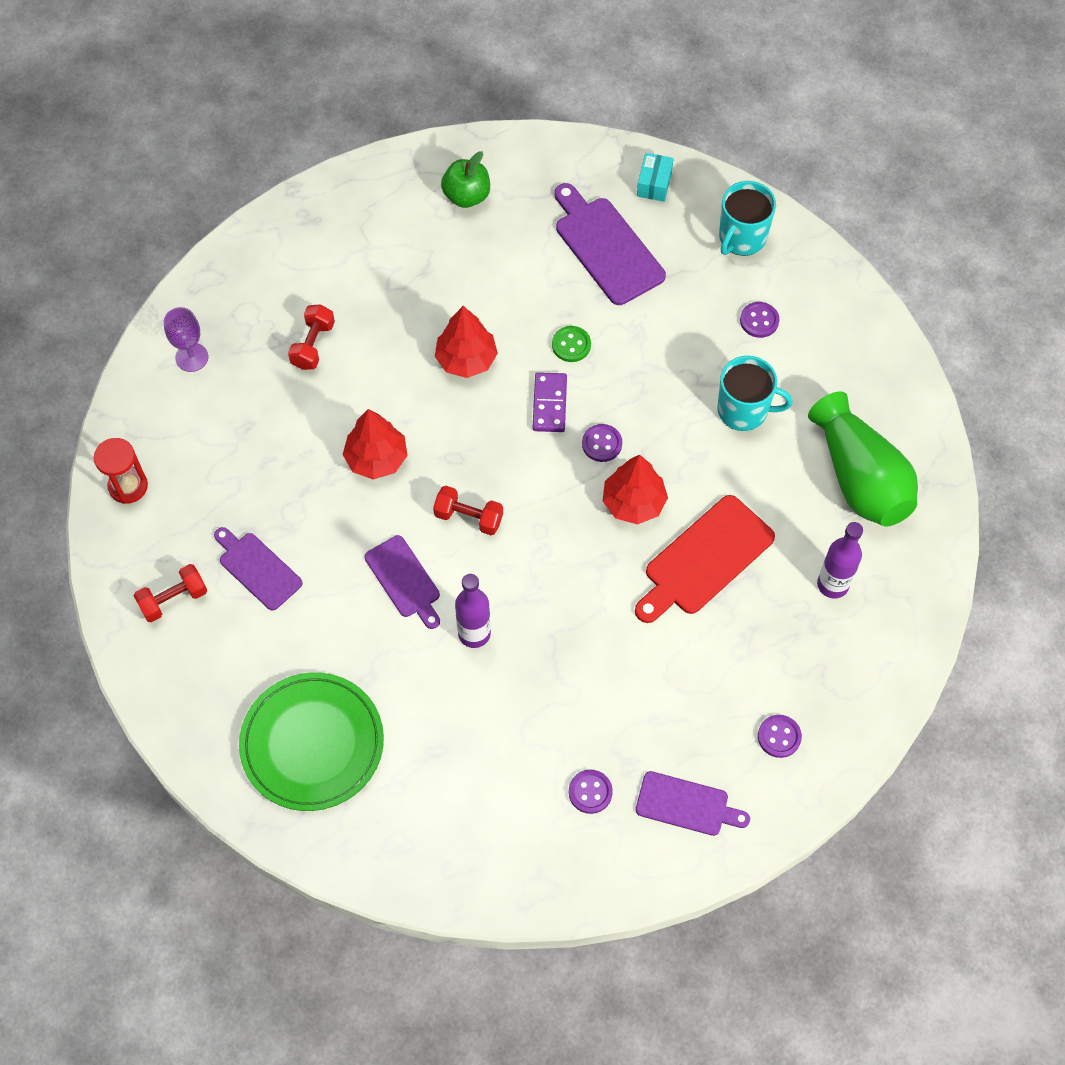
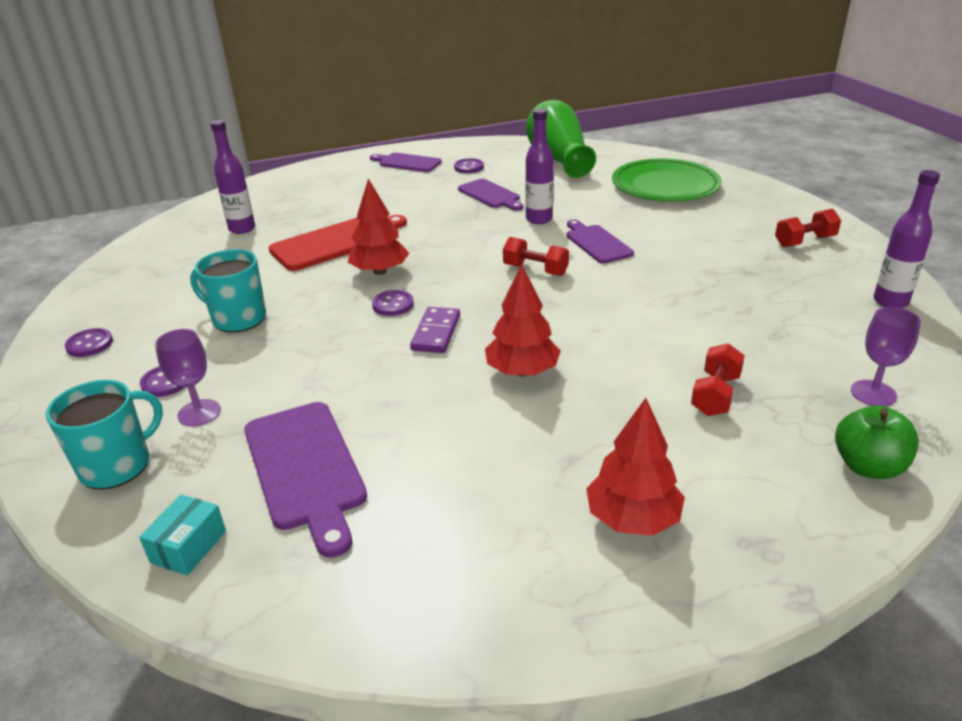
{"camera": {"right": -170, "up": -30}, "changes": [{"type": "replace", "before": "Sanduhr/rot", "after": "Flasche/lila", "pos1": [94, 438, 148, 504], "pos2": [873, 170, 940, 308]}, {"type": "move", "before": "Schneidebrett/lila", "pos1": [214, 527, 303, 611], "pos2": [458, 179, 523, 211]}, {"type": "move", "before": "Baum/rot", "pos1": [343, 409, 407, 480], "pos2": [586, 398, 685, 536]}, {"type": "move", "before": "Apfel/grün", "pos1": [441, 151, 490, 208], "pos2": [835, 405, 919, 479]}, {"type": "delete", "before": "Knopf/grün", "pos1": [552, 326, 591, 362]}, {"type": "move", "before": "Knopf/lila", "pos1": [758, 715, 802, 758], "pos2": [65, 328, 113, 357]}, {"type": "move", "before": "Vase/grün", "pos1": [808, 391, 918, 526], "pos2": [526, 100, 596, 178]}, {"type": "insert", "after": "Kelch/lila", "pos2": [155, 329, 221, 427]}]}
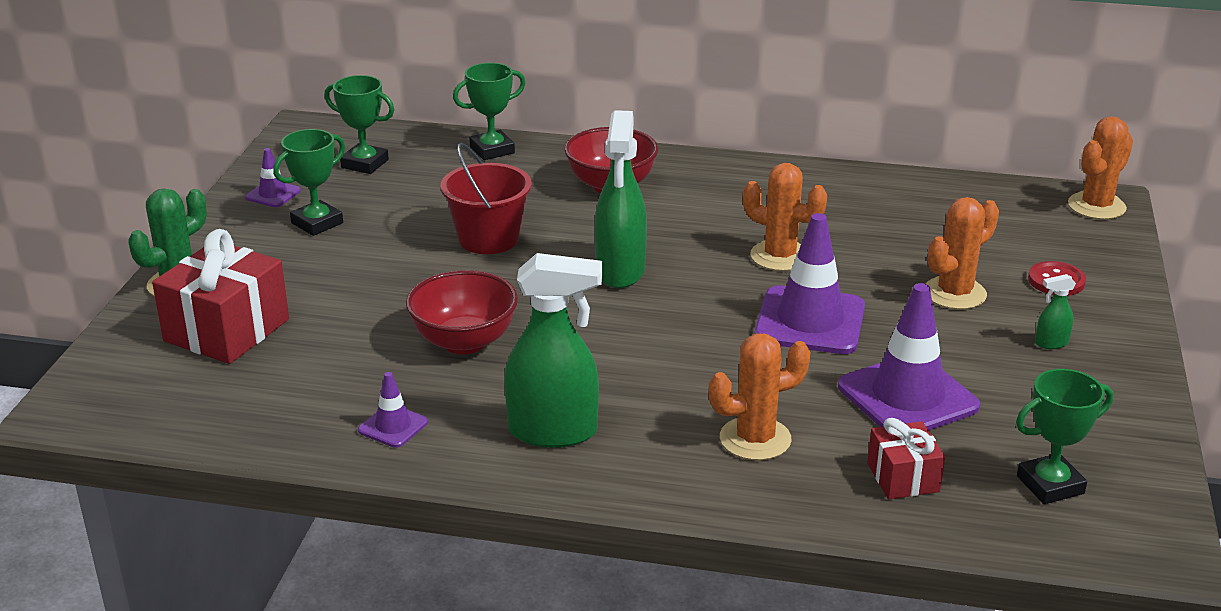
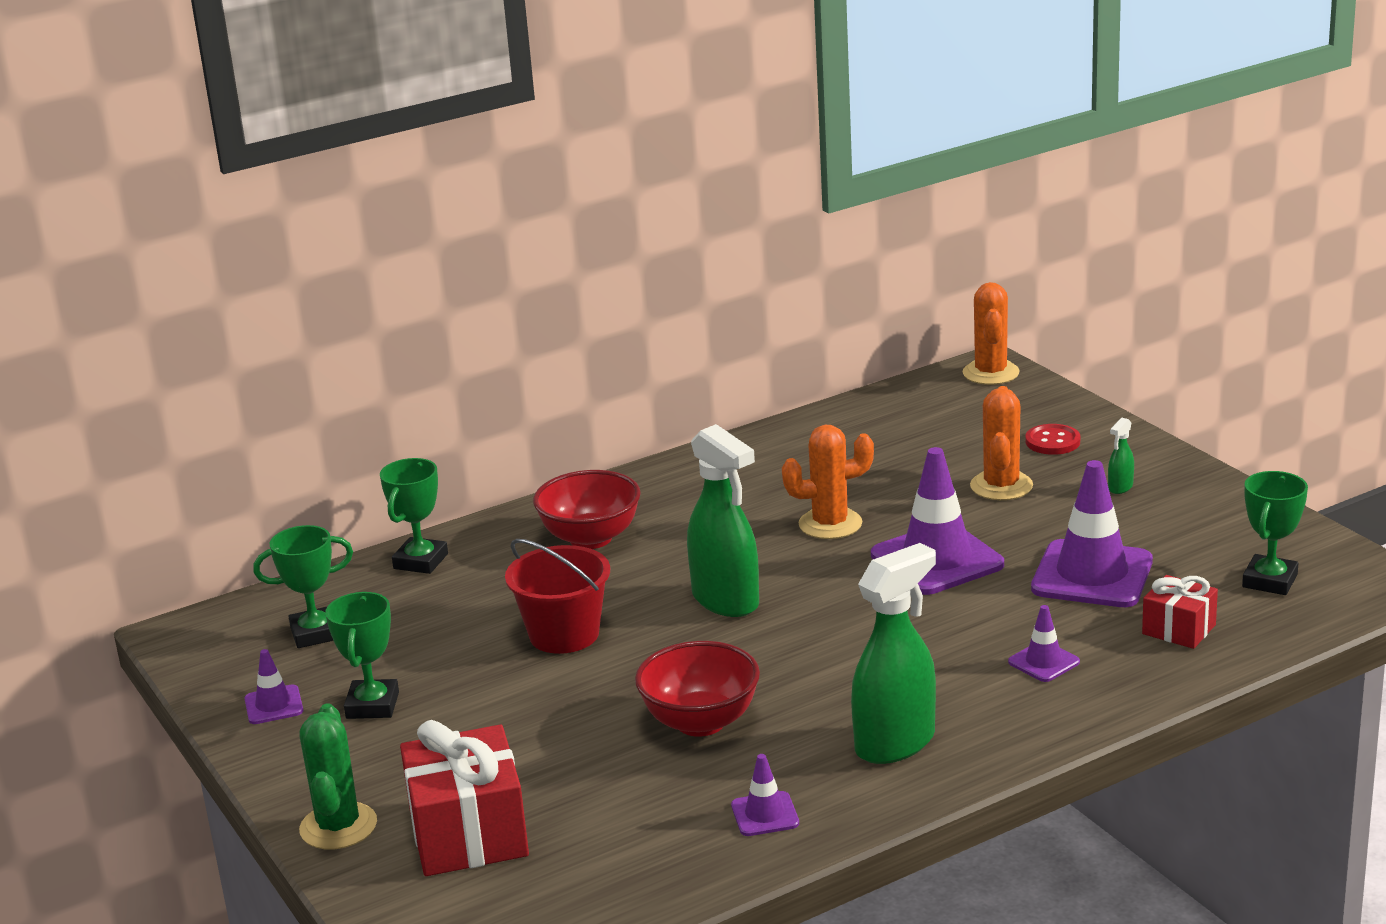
{"camera": {"right": -40, "up": -5}, "changes": [{"type": "replace", "before": "Kaktus/orange", "after": "Leitkegel/lila", "pos1": [709, 333, 810, 460], "pos2": [1008, 605, 1080, 682]}]}
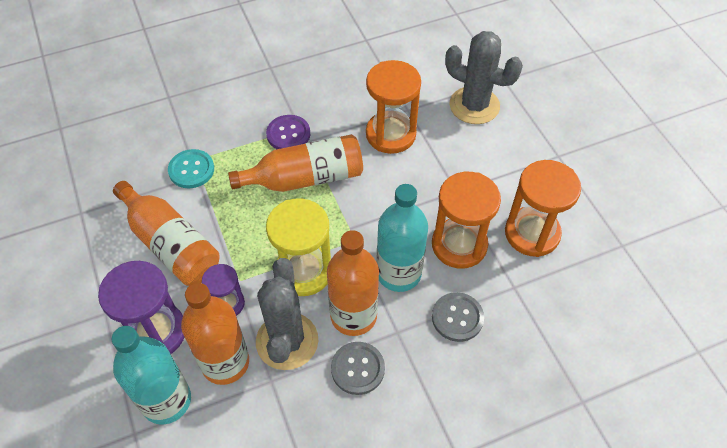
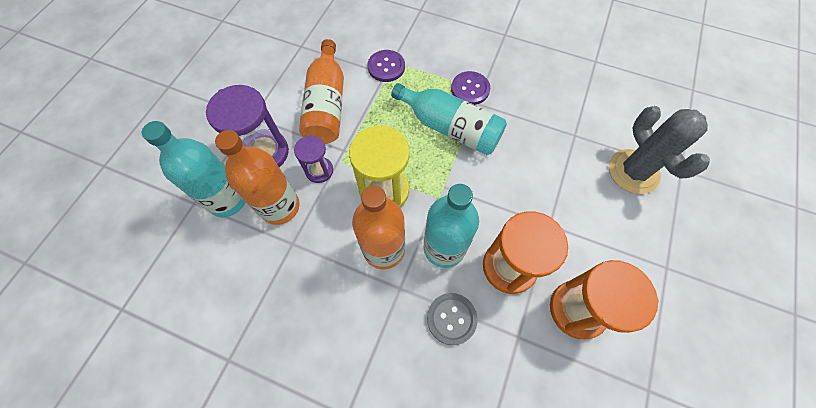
{"camera": {"right": 45, "up": 10}, "changes": [{"type": "recolor", "before": "Knopf/türkis", "after": "Knopf/lila", "pos1": [168, 149, 214, 188], "pos2": [367, 50, 405, 82]}, {"type": "recolor", "before": "Flasche/orange", "after": "Flasche/türkis", "pos1": [228, 134, 363, 192], "pos2": [391, 83, 507, 155]}, {"type": "delete", "before": "Kaktus/grau", "pos1": [256, 258, 318, 370]}, {"type": "delete", "before": "Knopf/grau", "pos1": [331, 342, 385, 395]}, {"type": "delete", "before": "Sanduhr/orange", "pos1": [366, 60, 421, 154]}]}
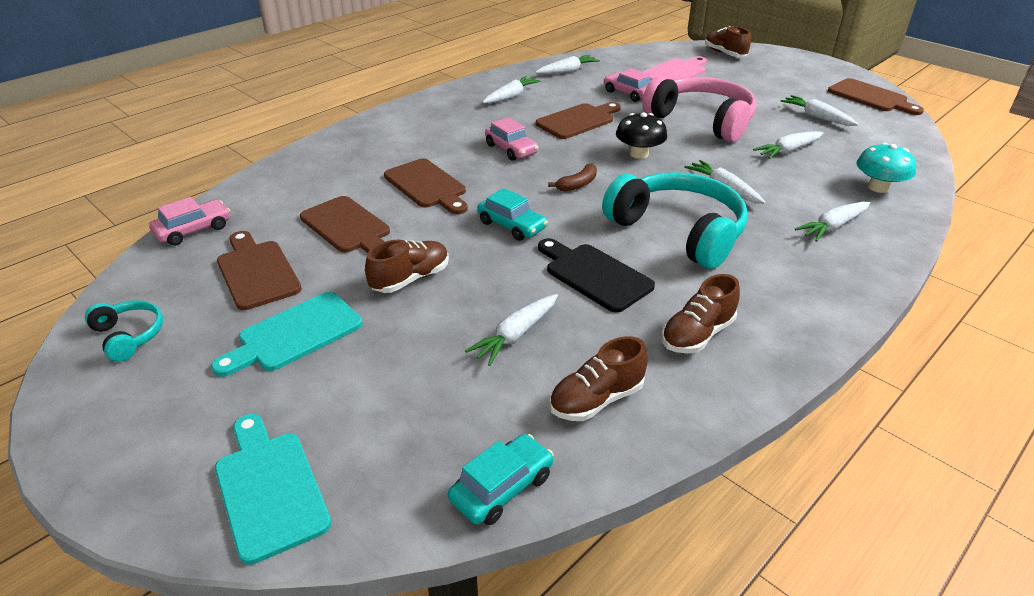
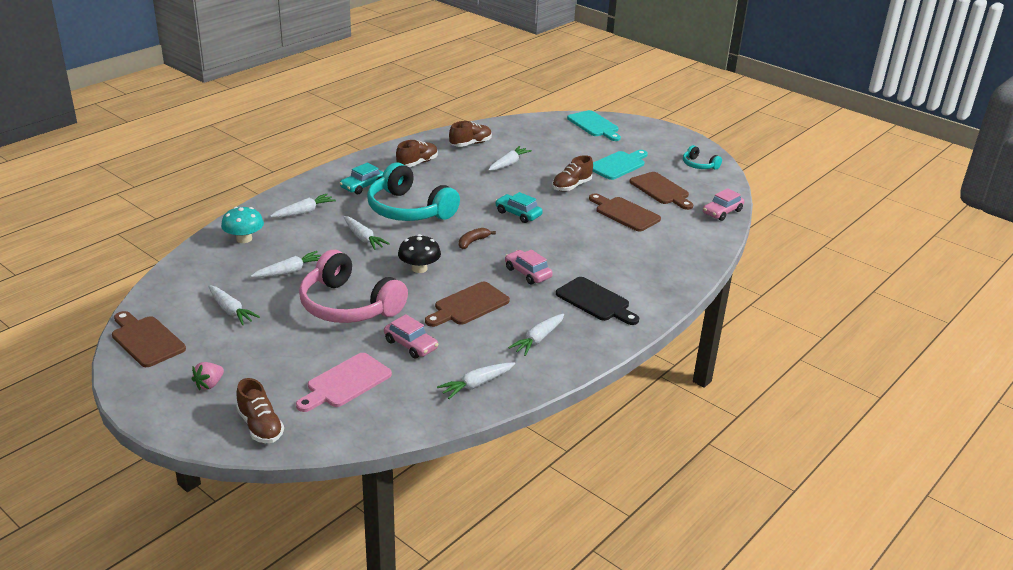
{"camera": {"right": 175, "up": -5}, "changes": [{"type": "delete", "before": "Schneidebrett/braun", "pos1": [384, 159, 468, 214]}, {"type": "move", "before": "Auto/türkis", "pos1": [448, 434, 554, 525], "pos2": [340, 163, 384, 195]}, {"type": "move", "before": "Schneidebrett/schwarz", "pos1": [538, 238, 655, 313], "pos2": [556, 277, 639, 325]}, {"type": "insert", "after": "Erdbeere/rosa", "pos2": [192, 362, 224, 390]}]}
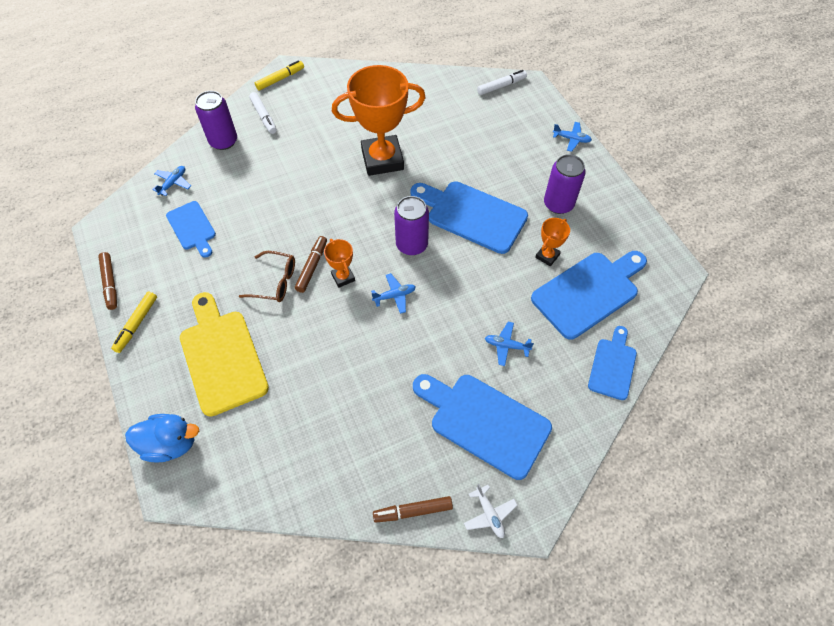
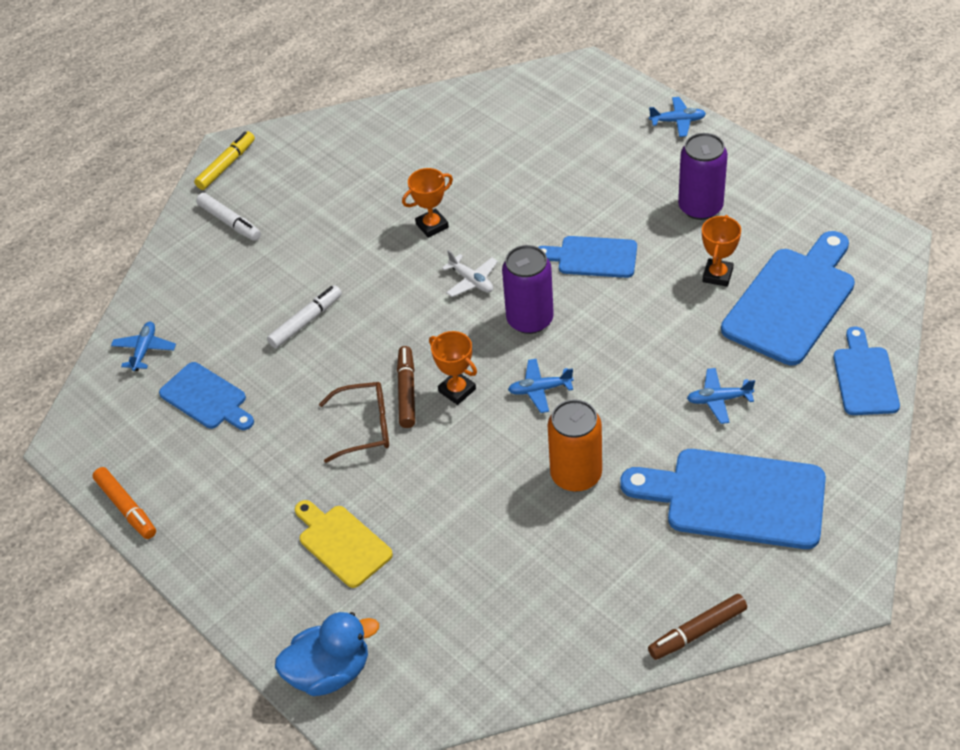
{"camera": {"right": -15, "up": -10}, "changes": [{"type": "recolor", "before": "Filzstift/braun", "after": "Filzstift/orange", "pos1": [98, 252, 117, 310], "pos2": [93, 467, 156, 539]}, {"type": "delete", "before": "Filzstift/gelb", "pos1": [111, 292, 157, 353]}, {"type": "resize", "before": "Schneidebrett/gelb", "pos1": [180, 292, 269, 417], "pos2": [295, 500, 393, 588], "scale": 0.58}, {"type": "delete", "before": "Dose/lila", "pos1": [195, 91, 237, 150]}, {"type": "resize", "before": "Pokal/orange", "pos1": [332, 65, 426, 176], "pos2": [402, 168, 453, 238], "scale": 0.45}, {"type": "rotate", "before": "Flugzeug/blau", "pos1": [371, 273, 416, 314], "pos2": [508, 359, 574, 413], "turn": -150}, {"type": "resize", "before": "Schneidebrett/blau", "pos1": [410, 181, 528, 254], "pos2": [538, 236, 637, 278], "scale": 0.58}, {"type": "move", "before": "Flugzeug/weiß", "pos1": [464, 484, 517, 538], "pos2": [442, 250, 498, 297]}, {"type": "move", "before": "Filzstift/weiß", "pos1": [477, 70, 527, 95], "pos2": [267, 285, 342, 348]}, {"type": "insert", "after": "Dose/orange", "pos2": [548, 399, 602, 492]}]}
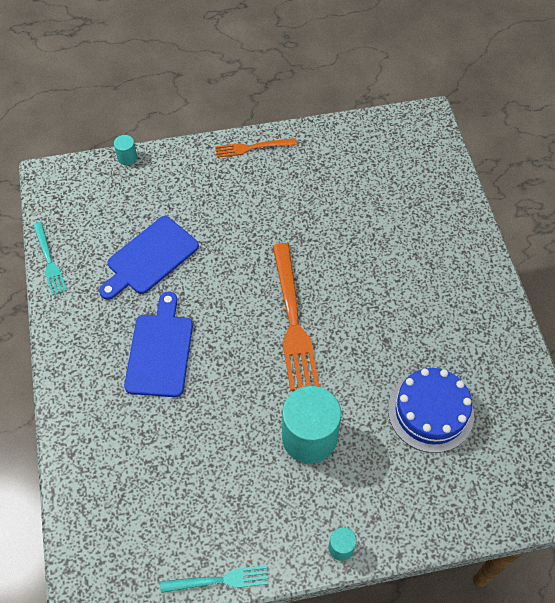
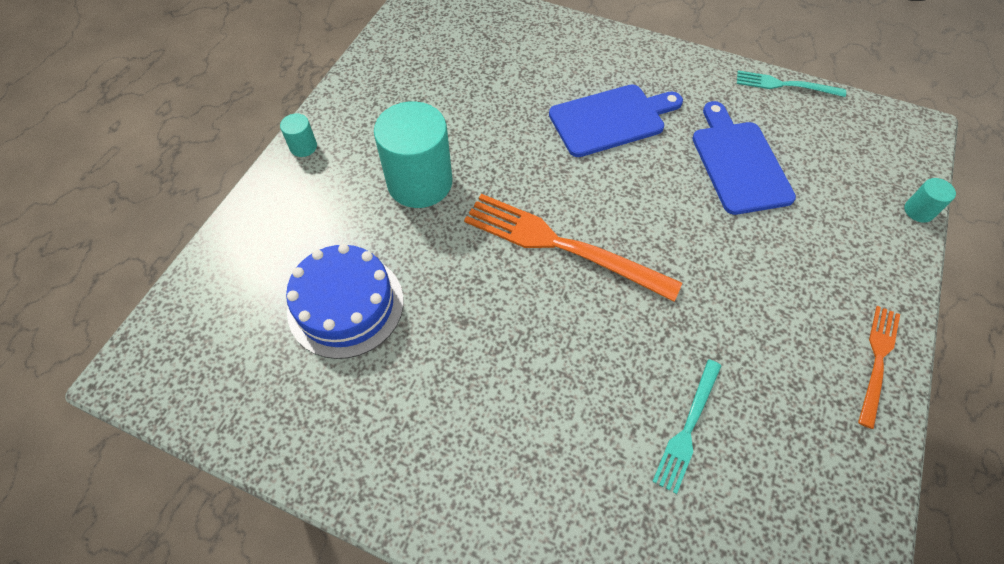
{"camera": {"right": 125, "up": 0}, "changes": [{"type": "rotate", "before": "Schneidebrett/blau", "pos1": [124, 291, 193, 397], "pos2": [549, 84, 683, 157], "turn": -60}, {"type": "move", "before": "Gabel/türkis", "pos1": [160, 565, 269, 593], "pos2": [652, 359, 721, 494]}]}
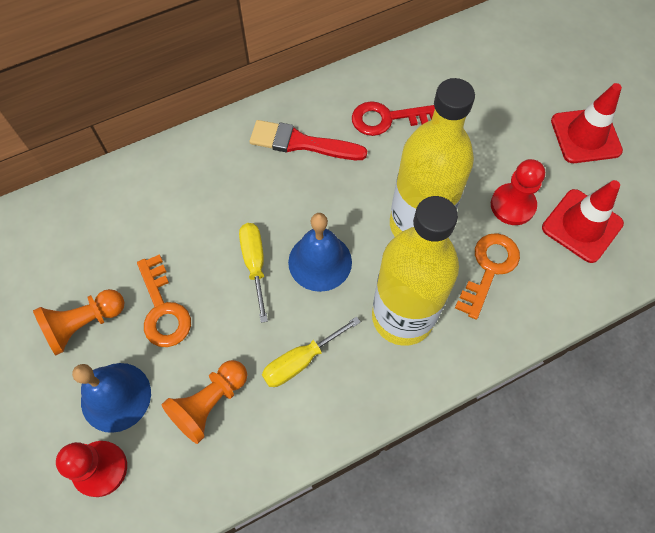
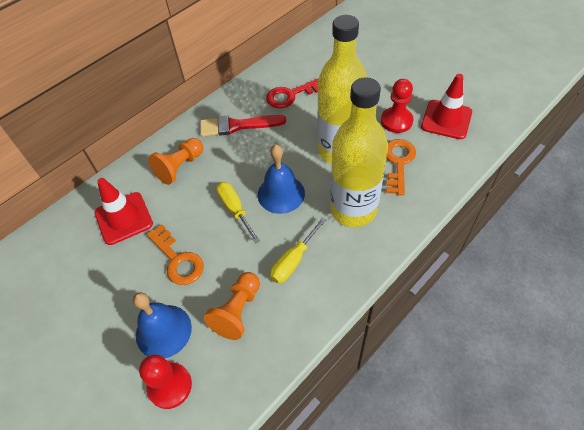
{"camera": {"right": -15, "up": -10}, "changes": [{"type": "move", "before": "Bauer/orange", "pos1": [33, 289, 125, 356], "pos2": [148, 138, 204, 185]}, {"type": "move", "before": "Leitkegel/rot", "pos1": [551, 83, 623, 163], "pos2": [95, 178, 153, 245]}]}
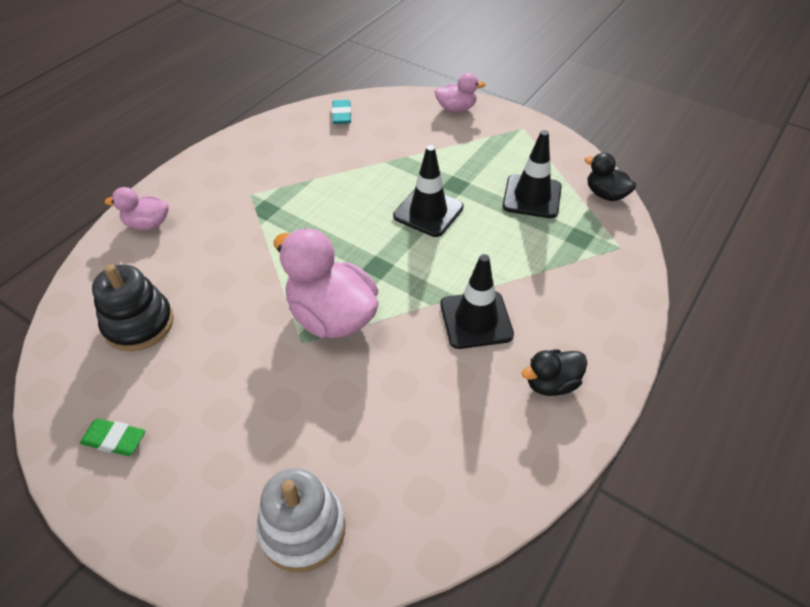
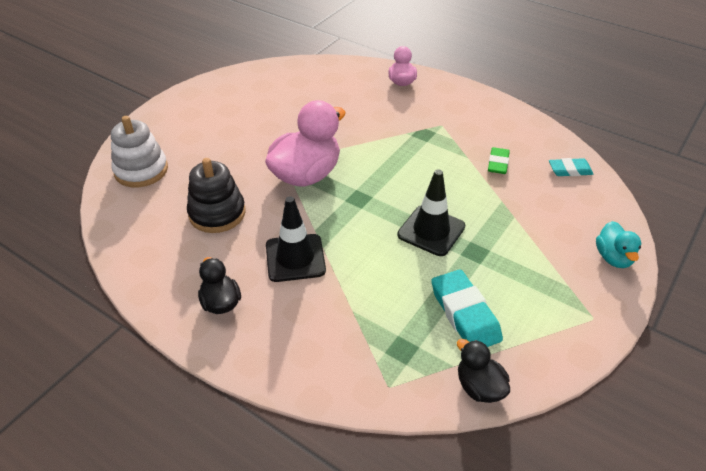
{"camera": {"right": 90, "up": -5}, "changes": [{"type": "move", "before": "Radiergummi/grün", "pos1": [80, 418, 146, 456], "pos2": [488, 147, 510, 174]}, {"type": "move", "before": "Stapelspielzeug/schwarz", "pos1": [92, 264, 174, 352], "pos2": [187, 158, 245, 233]}, {"type": "recolor", "before": "Ente/rosa", "after": "Ente/türkis", "pos1": [435, 73, 486, 112], "pos2": [596, 221, 641, 268]}, {"type": "replace", "before": "Leitkegel/schwarz", "after": "Radiergummi/türkis", "pos1": [503, 130, 562, 218], "pos2": [431, 269, 503, 347]}, {"type": "rotate", "before": "Ente/schwarz", "pos1": [584, 153, 636, 201], "pos2": [457, 339, 510, 403], "turn": -75}]}
